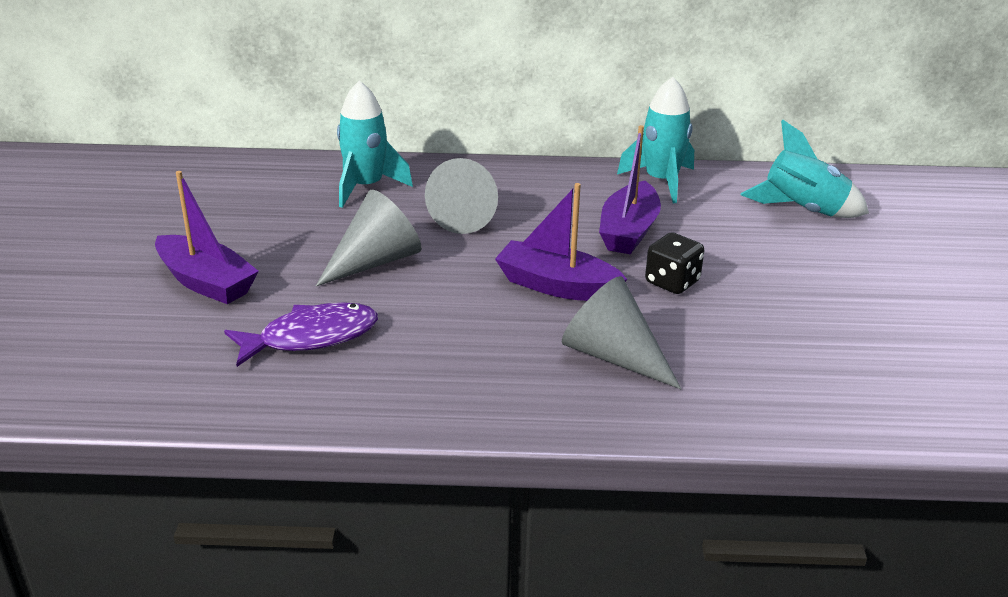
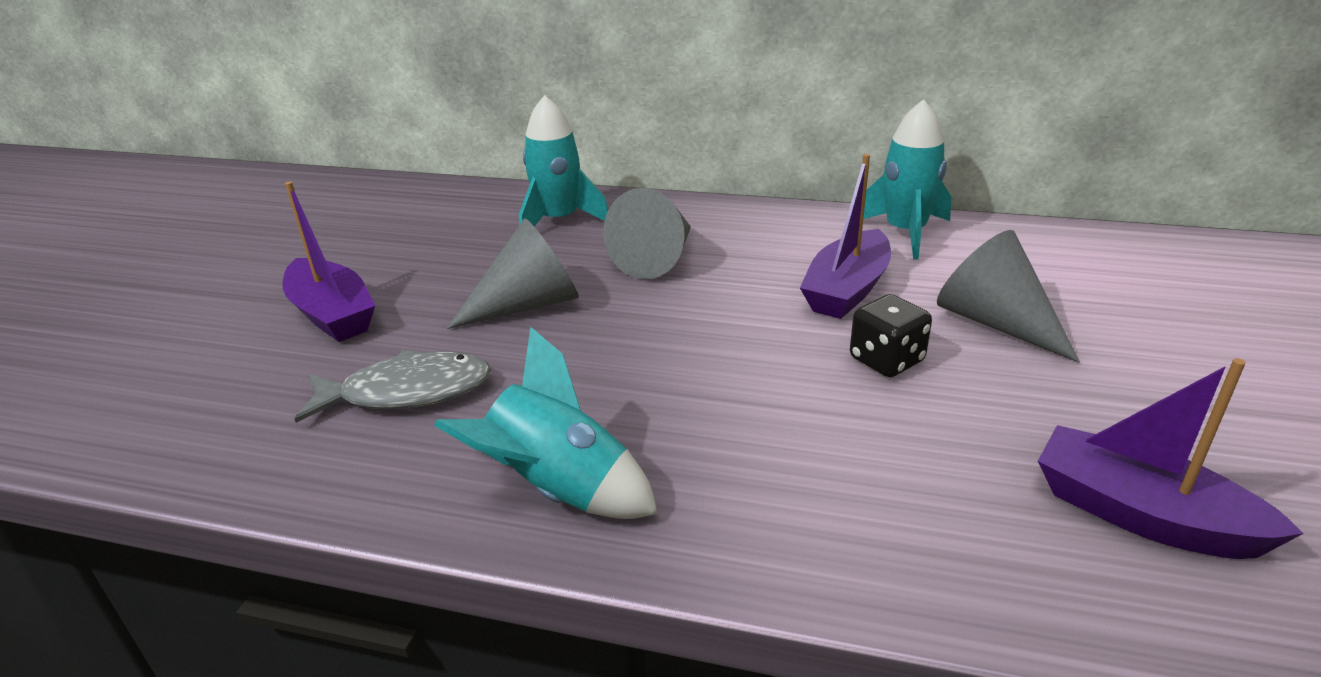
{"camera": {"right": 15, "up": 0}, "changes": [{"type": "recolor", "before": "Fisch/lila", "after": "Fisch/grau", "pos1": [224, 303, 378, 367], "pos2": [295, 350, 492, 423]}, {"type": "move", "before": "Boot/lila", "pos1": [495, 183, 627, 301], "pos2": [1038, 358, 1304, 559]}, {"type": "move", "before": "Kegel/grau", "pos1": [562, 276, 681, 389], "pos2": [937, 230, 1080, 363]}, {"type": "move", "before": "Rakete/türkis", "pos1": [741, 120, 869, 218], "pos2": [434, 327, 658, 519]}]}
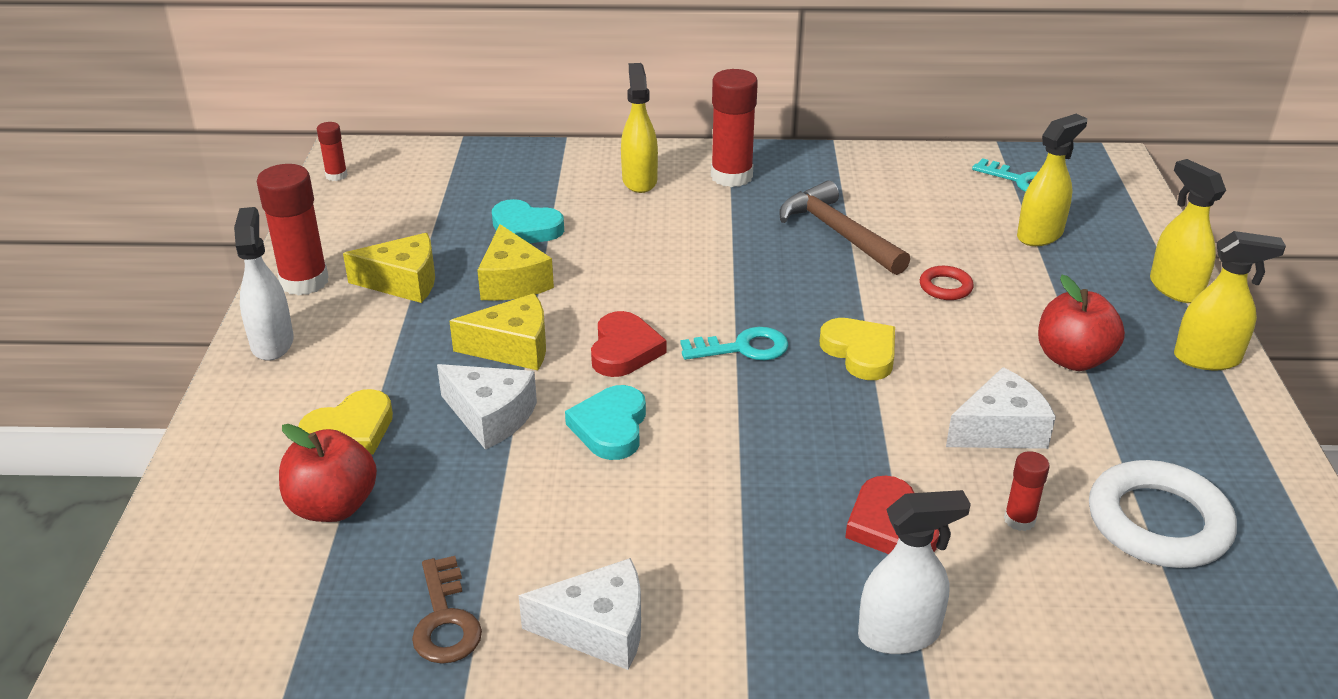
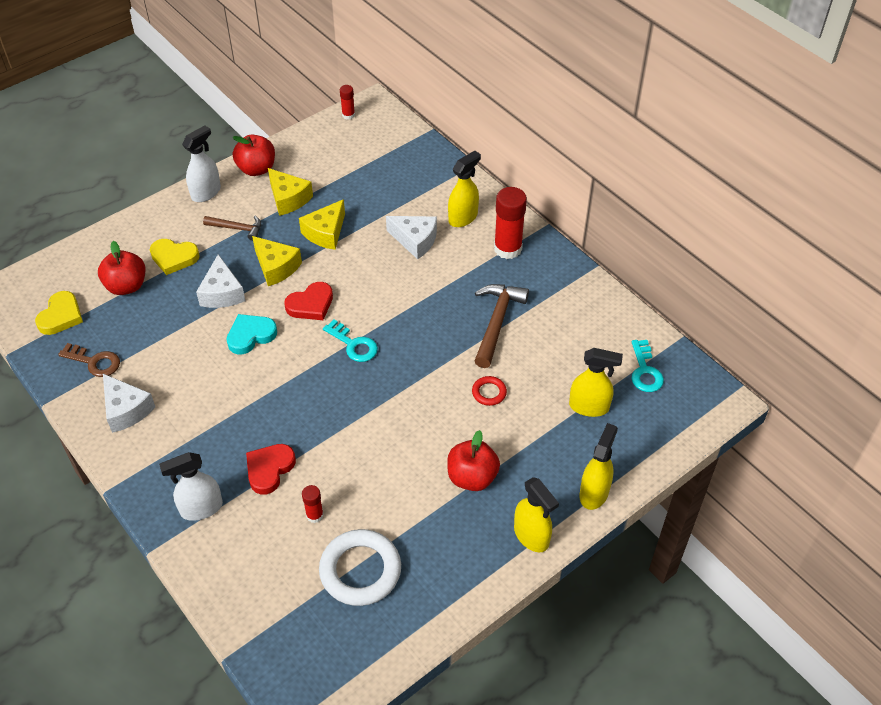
{"camera": {"right": 50, "up": 15}, "changes": [{"type": "replace", "before": "Klebestift/rot", "after": "Apfel/rot", "pos1": [257, 164, 329, 296], "pos2": [233, 135, 275, 176]}, {"type": "rotate", "before": "Schlüssel/braun", "pos1": [412, 556, 482, 664], "pos2": [58, 343, 120, 377], "turn": -105}, {"type": "delete", "before": "Herz/türkis", "pos1": [492, 199, 564, 243]}, {"type": "move", "before": "Herz/gelb", "pos1": [820, 318, 895, 380], "pos2": [35, 291, 83, 335]}, {"type": "rotate", "before": "Sprühflasche/weiß", "pos1": [858, 490, 971, 654], "pos2": [159, 452, 223, 521], "turn": 120}, {"type": "move", "before": "Käse/weiß", "pos1": [946, 367, 1056, 449], "pos2": [386, 216, 437, 259]}, {"type": "insert", "after": "Hammer/braun", "pos2": [203, 216, 261, 241]}]}
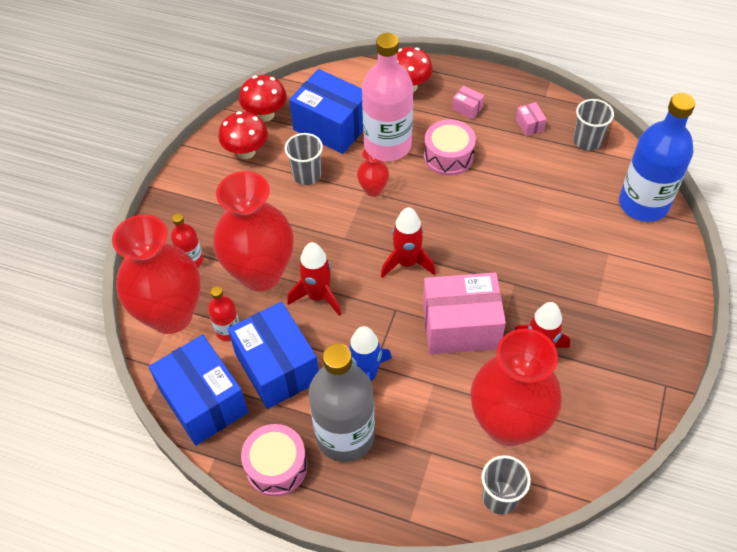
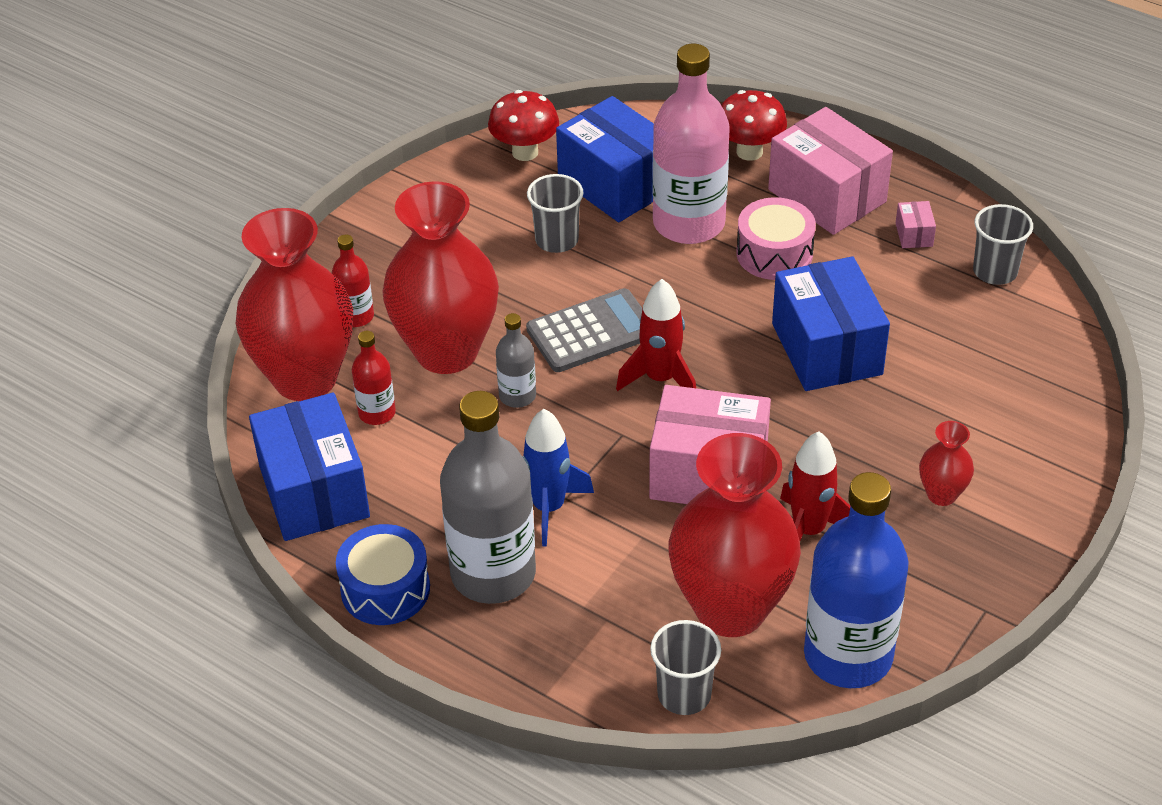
{"camera": {"right": 15, "up": -10}, "changes": [{"type": "delete", "before": "Pilz/rot", "pos1": [219, 111, 268, 159]}, {"type": "move", "before": "Schachtel/blau", "pos1": [228, 302, 319, 409], "pos2": [772, 256, 890, 391]}, {"type": "recolor", "before": "Trommel/rosa", "after": "Trommel/blau", "pos1": [241, 424, 307, 496], "pos2": [336, 524, 430, 625]}, {"type": "replace", "before": "Rakete/rot", "after": "Flasche/grau", "pos1": [287, 242, 341, 316], "pos2": [496, 313, 536, 408]}, {"type": "move", "before": "Vase/rot", "pos1": [357, 146, 389, 196], "pos2": [919, 421, 974, 506]}, {"type": "resize", "before": "Schachtel/rosa", "pos1": [452, 86, 484, 119], "pos2": [768, 107, 893, 235], "scale": 2.48}, {"type": "move", "before": "Flasche/blau", "pos1": [619, 93, 695, 222], "pos2": [804, 472, 909, 688]}, {"type": "insert", "after": "Taschenrechner/grau", "pos2": [526, 288, 643, 372]}]}
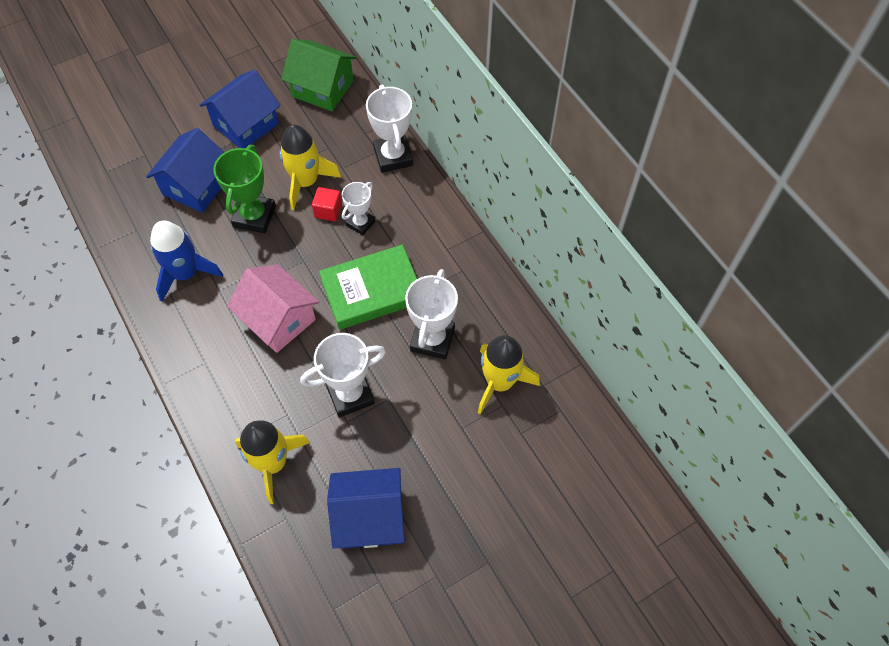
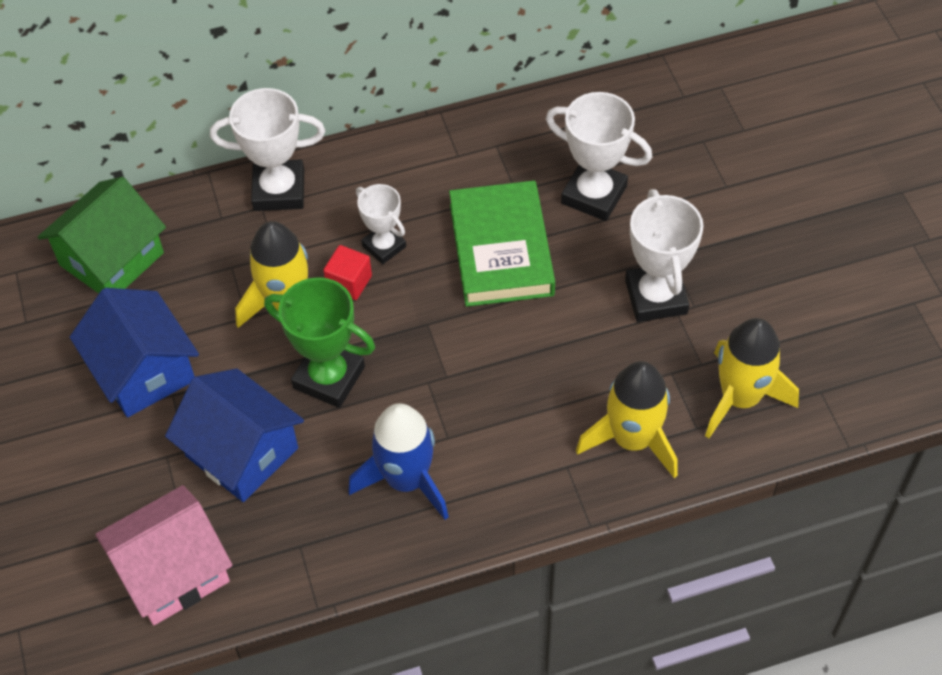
{"camera": {"right": -75, "up": -5}, "changes": [{"type": "move", "before": "Haus/rosa", "pos1": [227, 264, 319, 353], "pos2": [95, 485, 233, 625]}, {"type": "delete", "before": "Haus/blau", "pos1": [327, 468, 405, 549]}, {"type": "move", "before": "Rakete/gelb", "pos1": [478, 335, 540, 415], "pos2": [576, 361, 678, 478]}]}
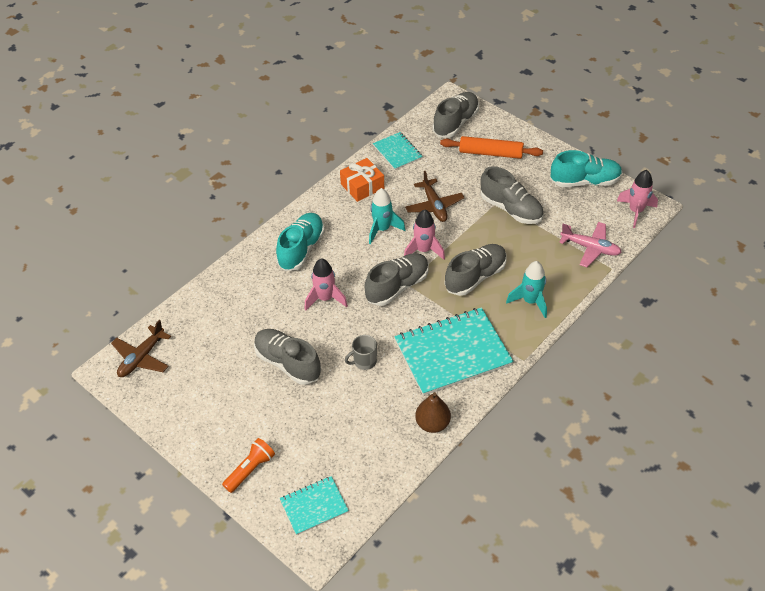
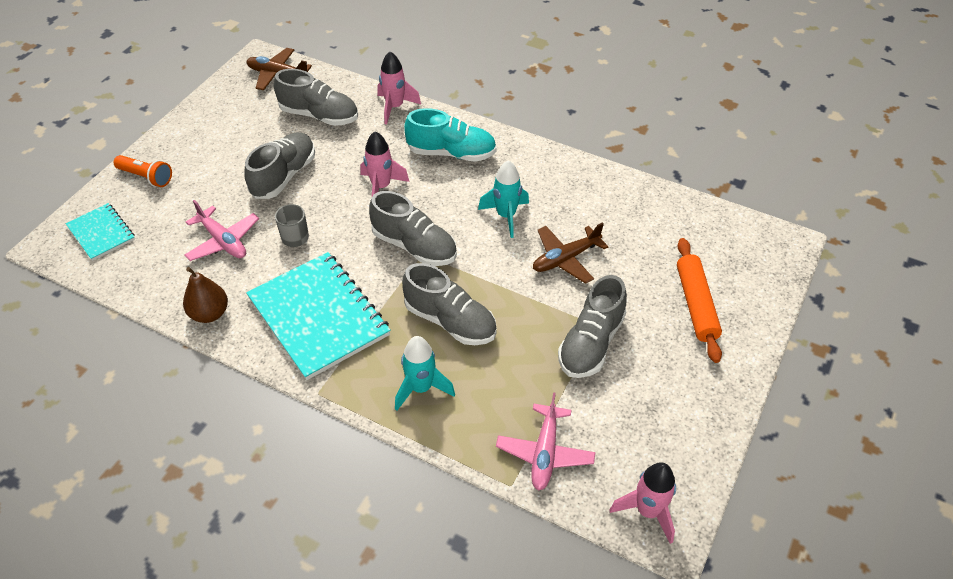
{"camera": {"right": 75, "up": 0}, "changes": [{"type": "delete", "before": "Geschenk/orange", "pos1": [340, 158, 384, 202]}, {"type": "delete", "before": "Notizbuch/türkis", "pos1": [373, 132, 423, 170]}, {"type": "move", "before": "Rakete/rosa", "pos1": [404, 210, 445, 260], "pos2": [377, 51, 421, 124]}, {"type": "move", "before": "Schuh/grau", "pos1": [433, 92, 479, 138], "pos2": [274, 69, 358, 126]}, {"type": "delete", "before": "Schuh/türkis", "pos1": [551, 150, 622, 187]}, {"type": "insert", "after": "Flugzeug/rosa", "pos2": [184, 200, 259, 261]}]}
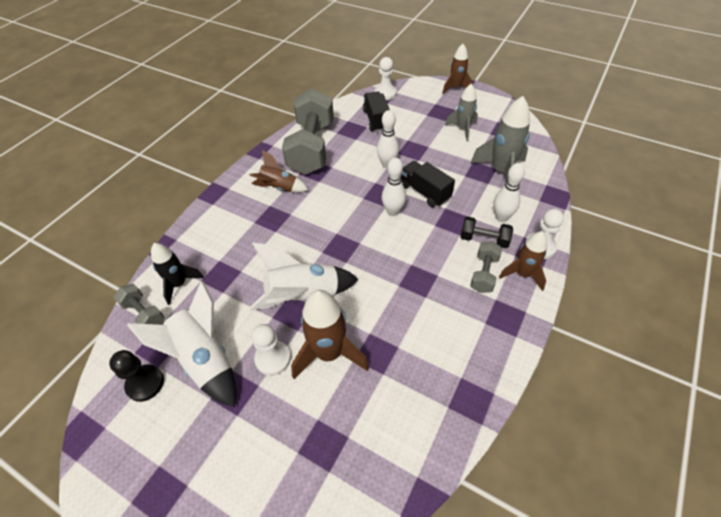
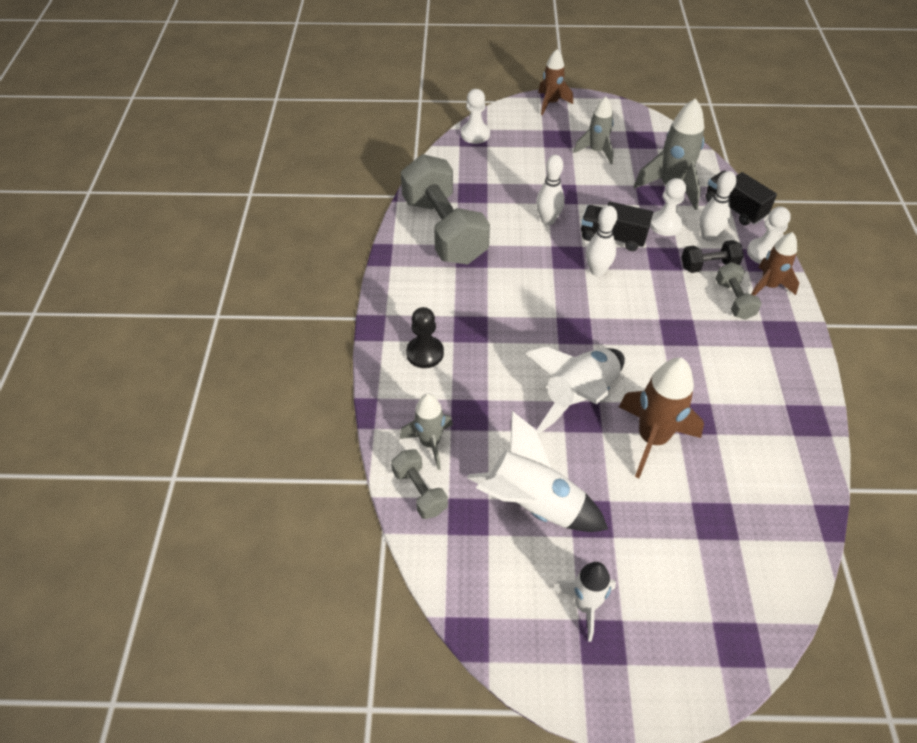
{"camera": {"right": -30, "up": 0}, "changes": [{"type": "move", "before": "Bauer/schwarz", "pos1": [109, 350, 164, 402], "pos2": [406, 307, 444, 368]}, {"type": "rotate", "before": "Hantel/grau", "pos1": [113, 284, 165, 325], "pos2": [391, 449, 448, 519], "turn": 45}, {"type": "recolor", "before": "Rakete/schwarz", "after": "Rakete/grau", "pos1": [151, 243, 204, 305], "pos2": [400, 394, 453, 470]}, {"type": "delete", "before": "Rakete/braun", "pos1": [249, 150, 308, 192]}, {"type": "move", "before": "Bauer/weiß", "pos1": [252, 324, 291, 376], "pos2": [650, 178, 686, 236]}, {"type": "move", "before": "Lastwagen/schwarz", "pos1": [363, 92, 390, 132], "pos2": [706, 170, 777, 225]}, {"type": "insert", "after": "Rakete/weiß", "pos2": [552, 562, 616, 642]}]}
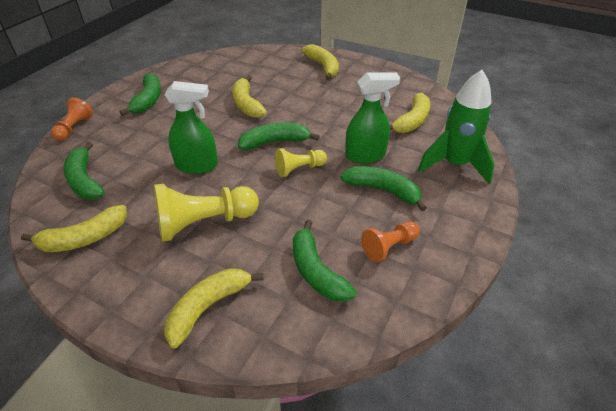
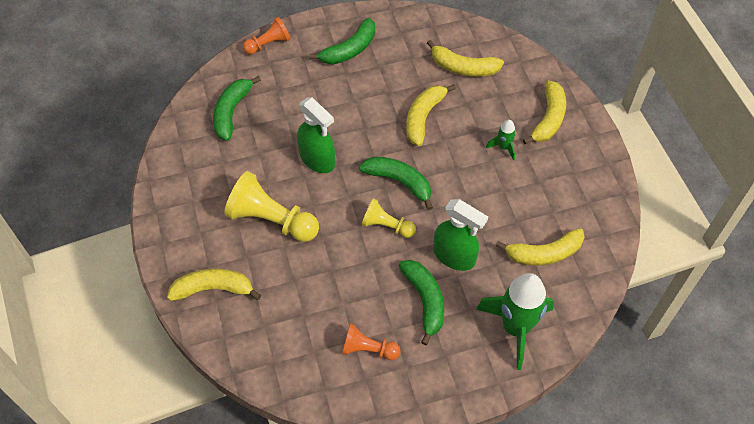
{"camera": {"right": 45, "up": 15}, "changes": [{"type": "move", "before": "Banane/gelb", "pos1": [21, 205, 127, 252], "pos2": [427, 40, 504, 77]}, {"type": "delete", "before": "Banane/grün", "pos1": [293, 220, 357, 302]}, {"type": "insert", "after": "Rakete/grün", "pos2": [486, 119, 516, 161]}]}
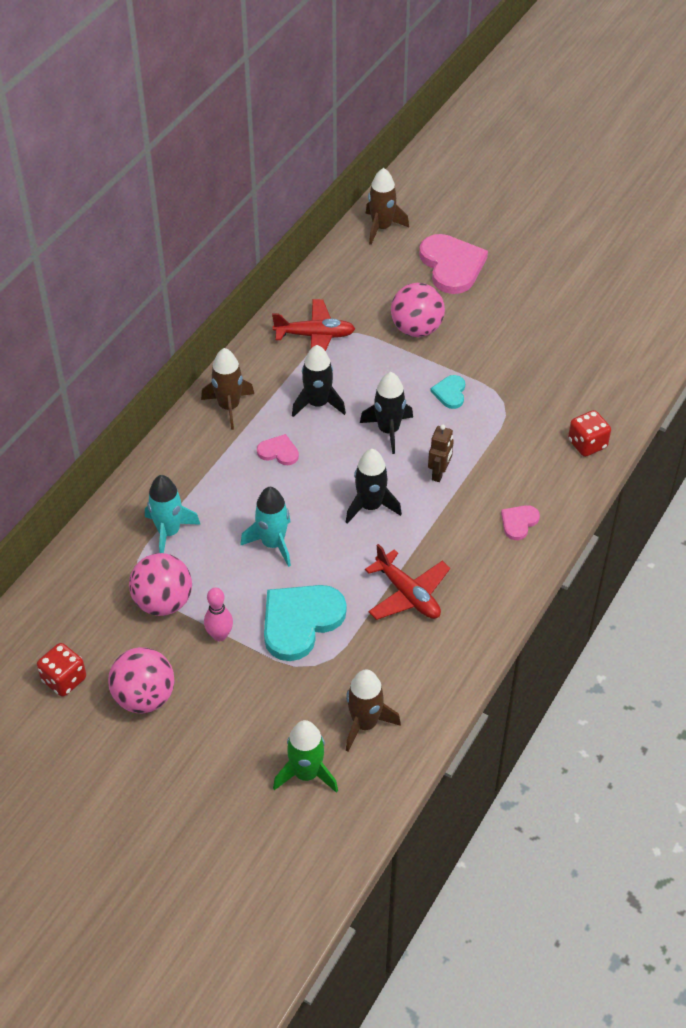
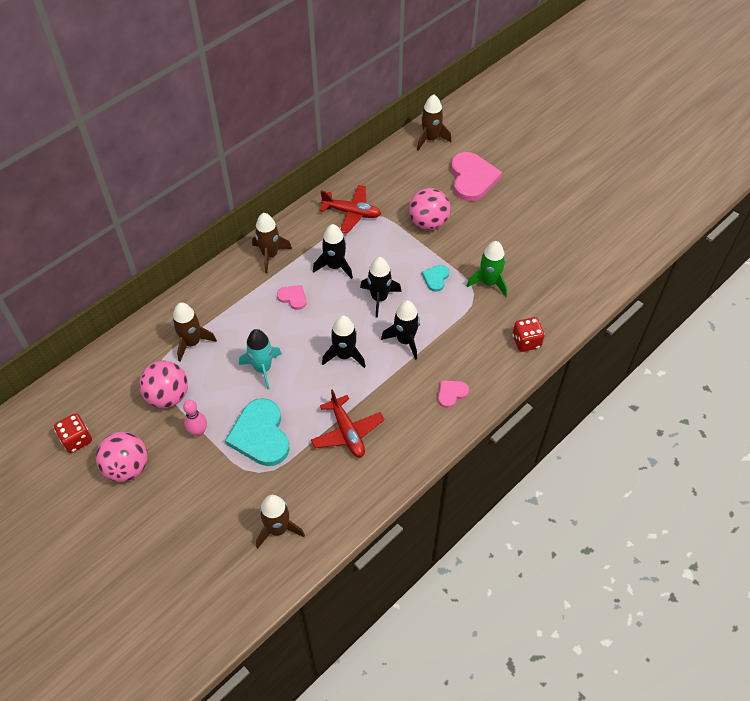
{"camera": {"right": 15, "up": 5}, "changes": [{"type": "recolor", "before": "Rakete/türkis", "after": "Rakete/braun", "pos1": [145, 475, 201, 553], "pos2": [172, 302, 217, 362]}, {"type": "rotate", "before": "Herz/türkis", "pos1": [264, 585, 347, 661], "pos2": [225, 398, 289, 466], "turn": -75}, {"type": "move", "before": "Rakete/grün", "pos1": [273, 720, 338, 793], "pos2": [467, 241, 507, 297]}, {"type": "replace", "before": "Roboter/braun", "after": "Rakete/schwarz", "pos1": [428, 425, 454, 482], "pos2": [381, 300, 420, 360]}]}
